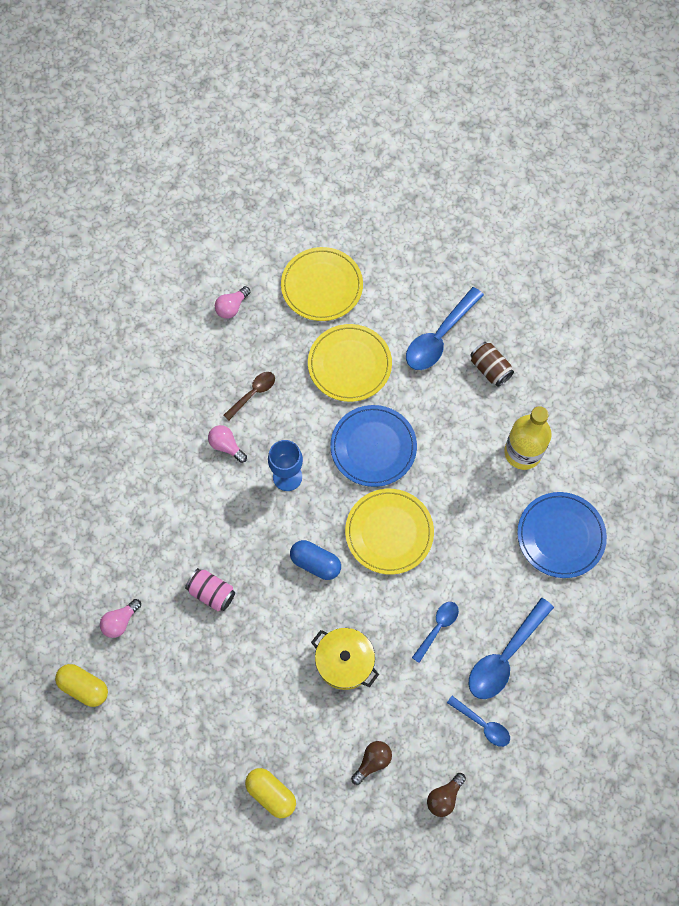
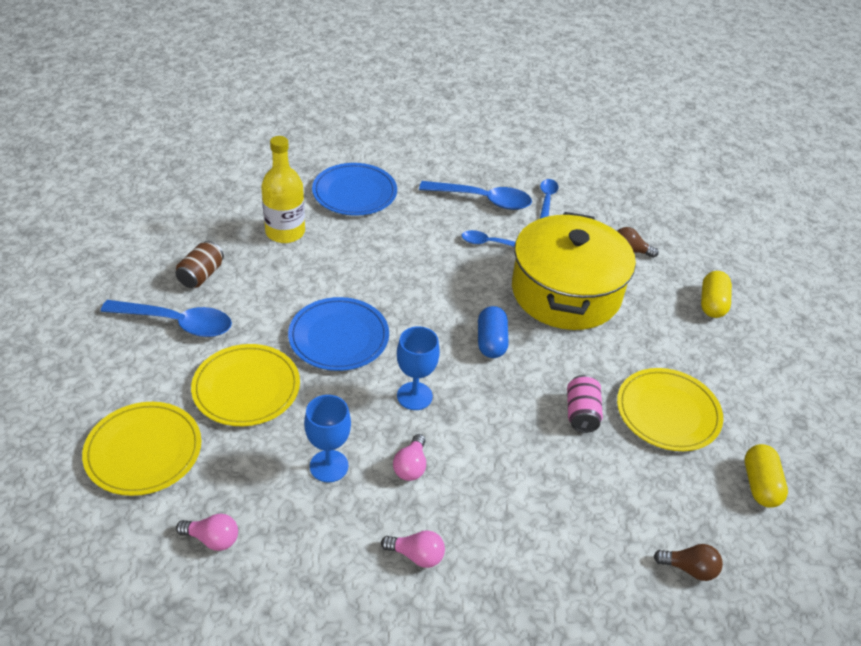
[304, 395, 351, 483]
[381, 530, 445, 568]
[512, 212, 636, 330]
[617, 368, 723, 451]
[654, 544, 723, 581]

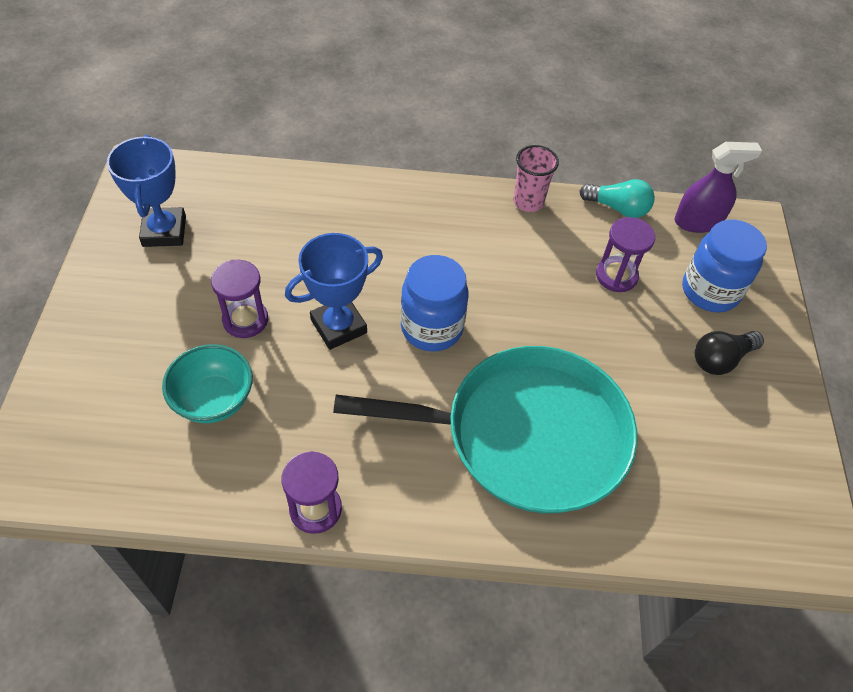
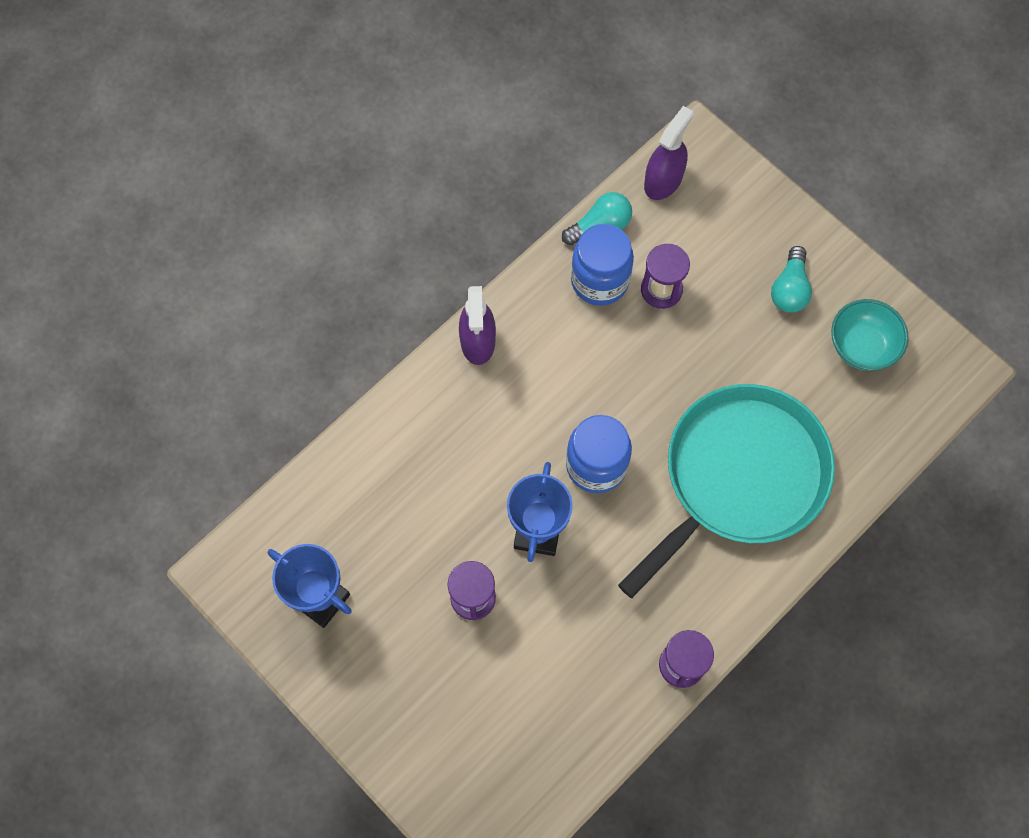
[459, 286, 496, 365]
[571, 224, 634, 306]
[771, 246, 812, 313]
[831, 299, 908, 371]
[513, 145, 559, 212] (first image)

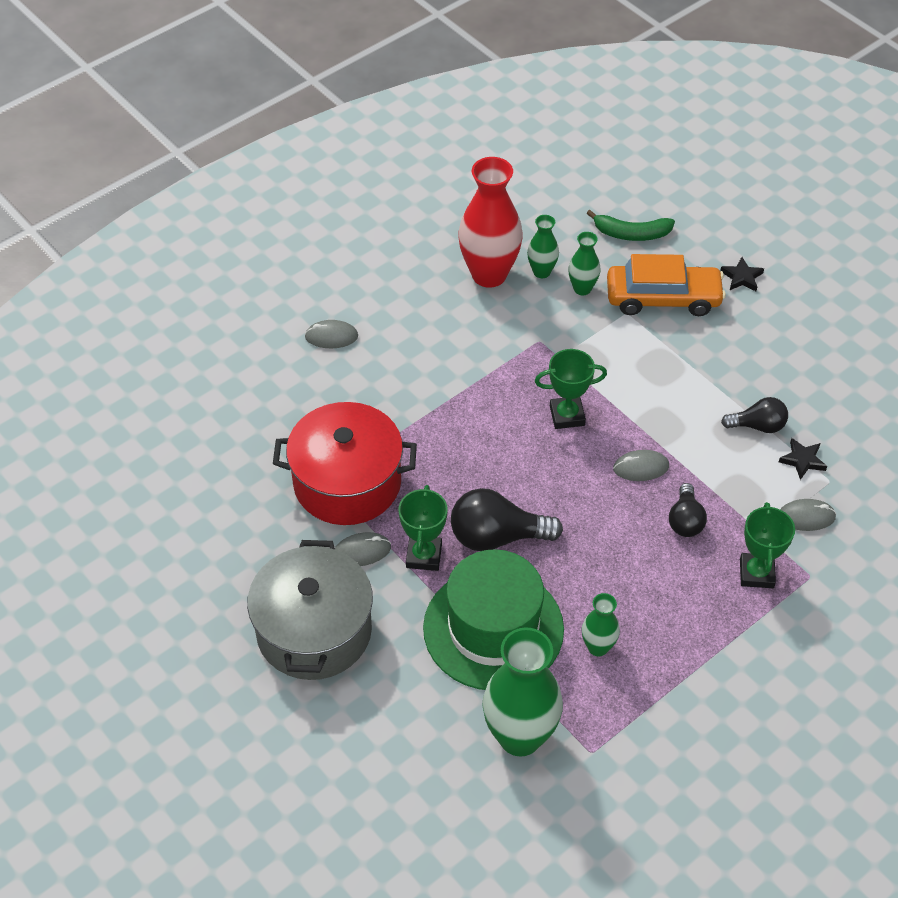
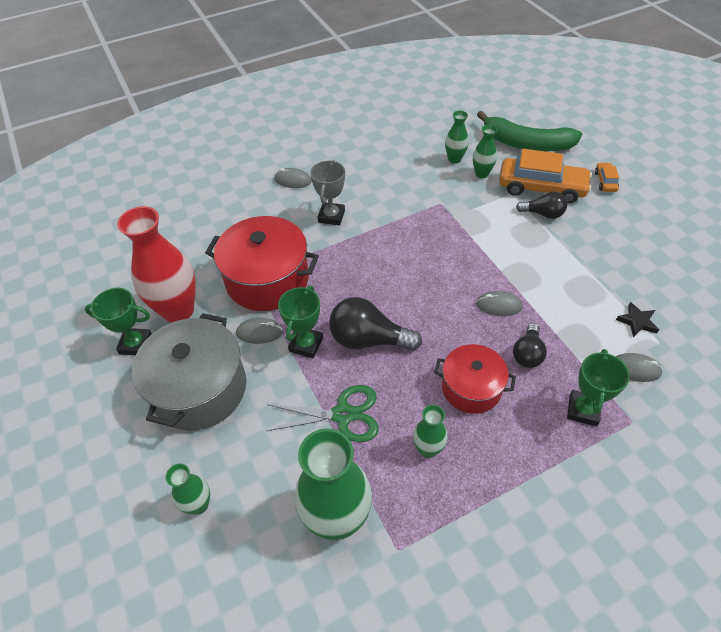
[85, 288, 152, 355]
[117, 206, 196, 323]
[166, 464, 210, 515]
[267, 385, 379, 442]
[310, 160, 345, 225]
[434, 344, 516, 414]
[477, 111, 582, 152]
[516, 192, 567, 219]
[595, 162, 619, 192]

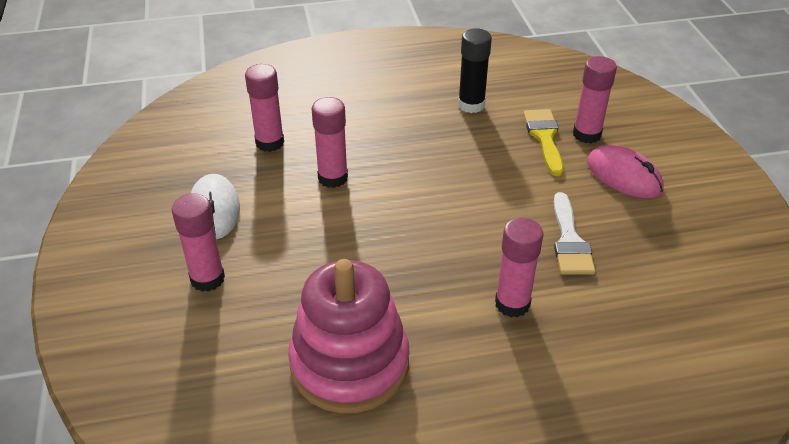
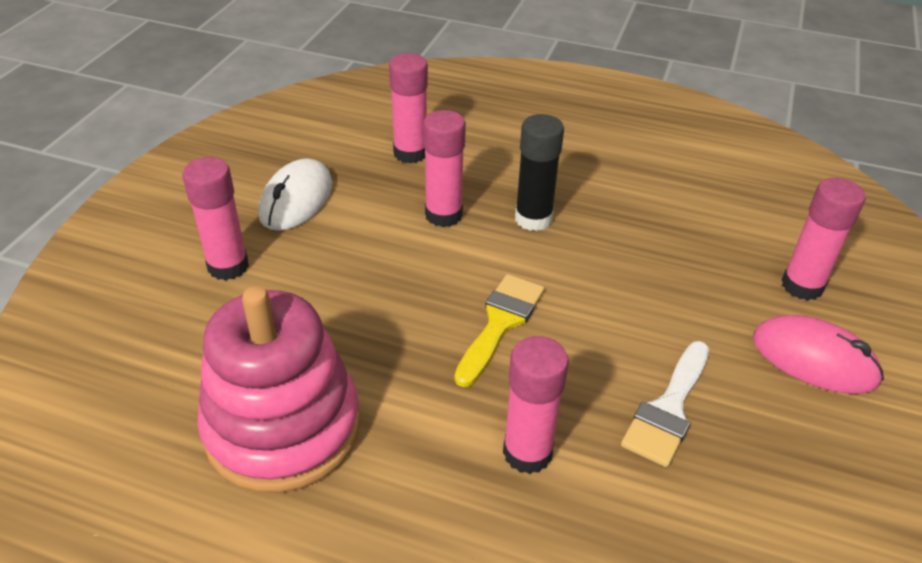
[454, 274, 545, 387]
[515, 114, 564, 231]
[753, 315, 884, 394]

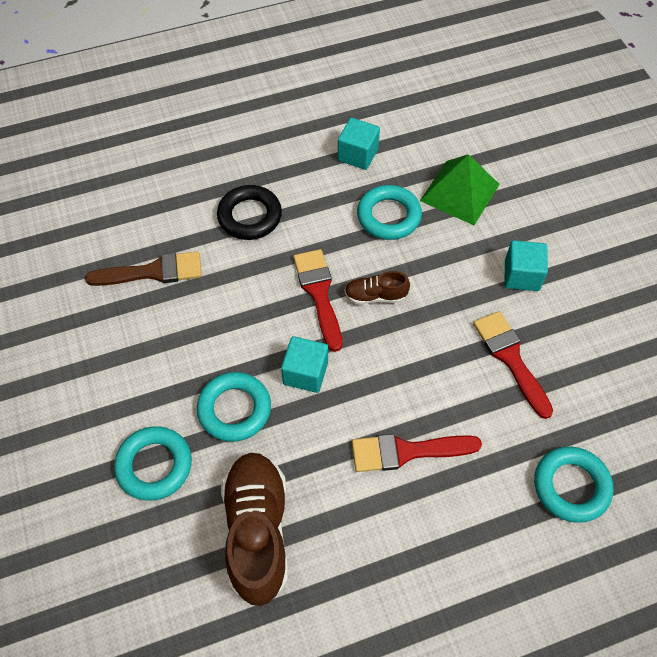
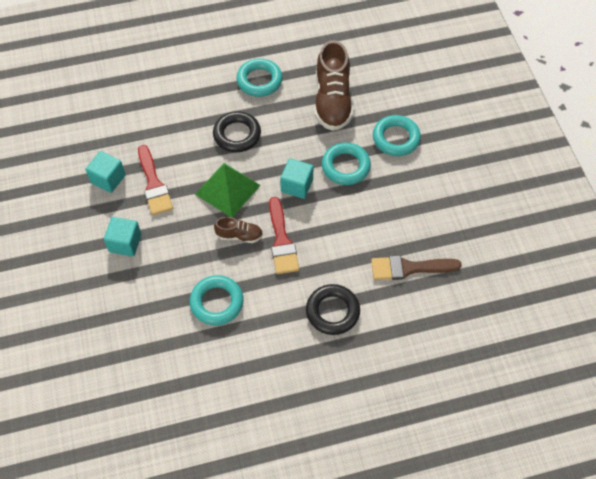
[86, 151, 126, 193]
[195, 163, 261, 217]
[213, 111, 261, 152]
[236, 59, 283, 97]

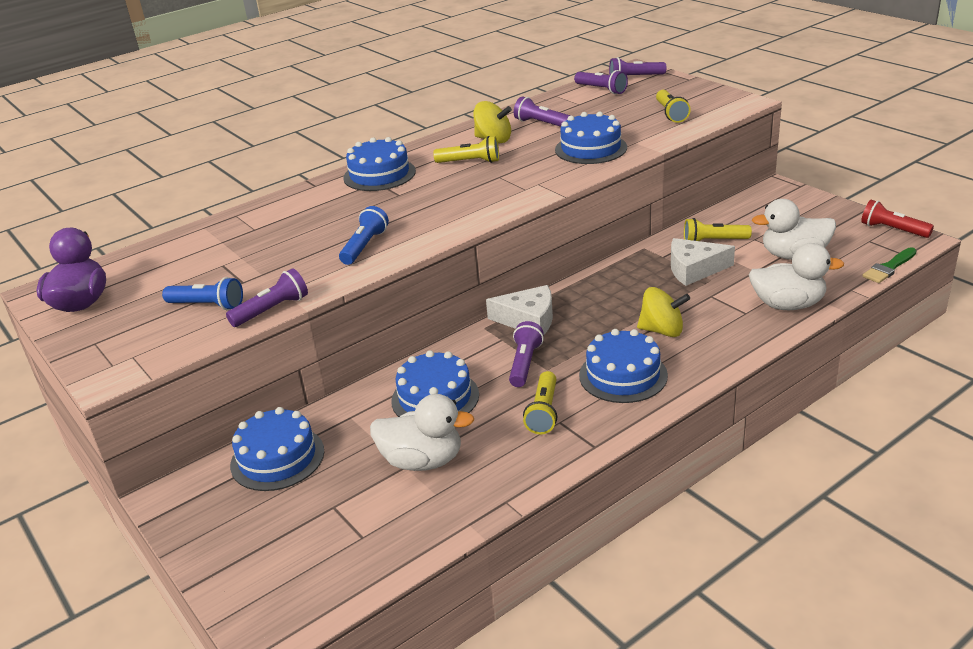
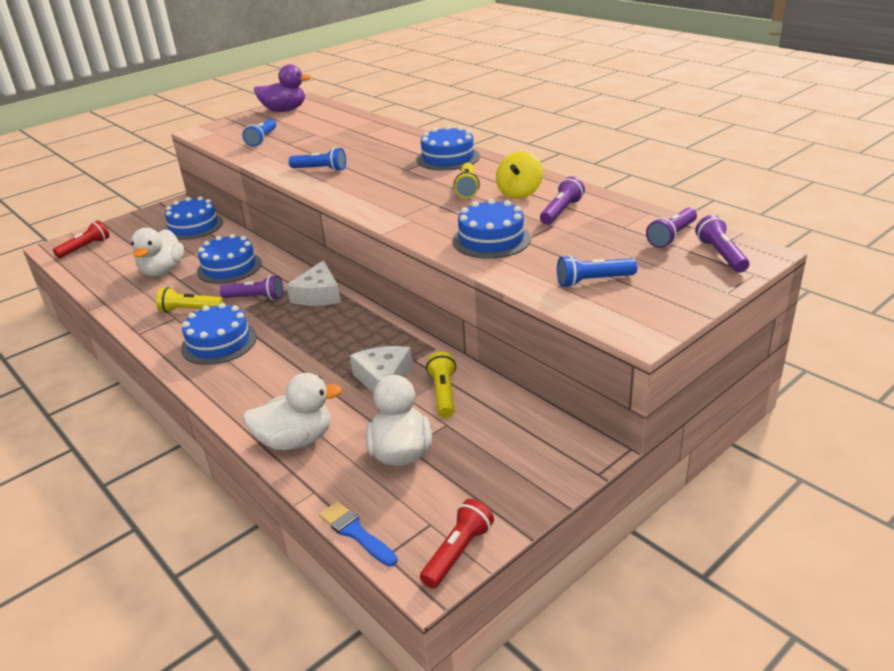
[53, 220, 109, 258]
[243, 373, 342, 450]
[319, 501, 398, 567]
[557, 255, 637, 288]
[226, 268, 308, 327] (first image)
[637, 287, 690, 337] (first image)

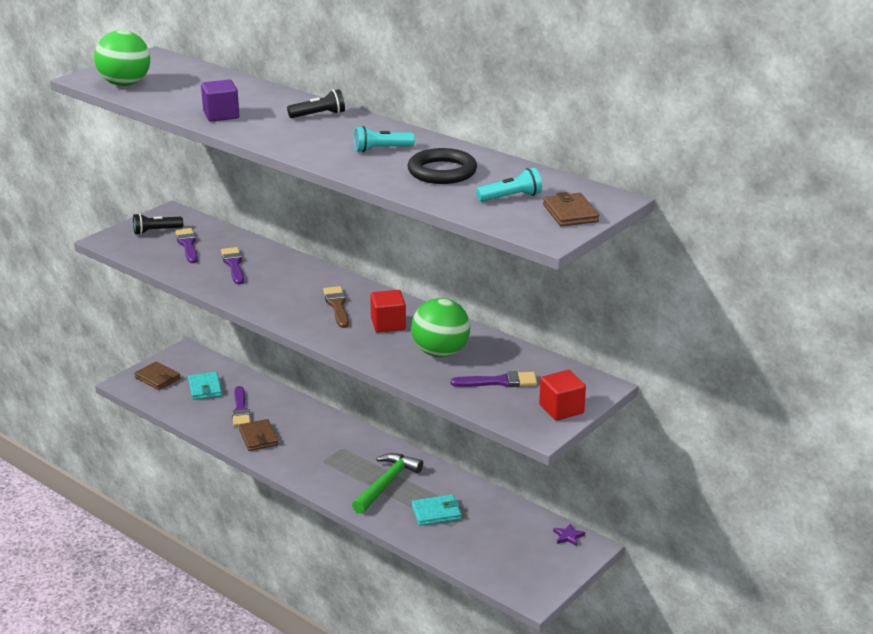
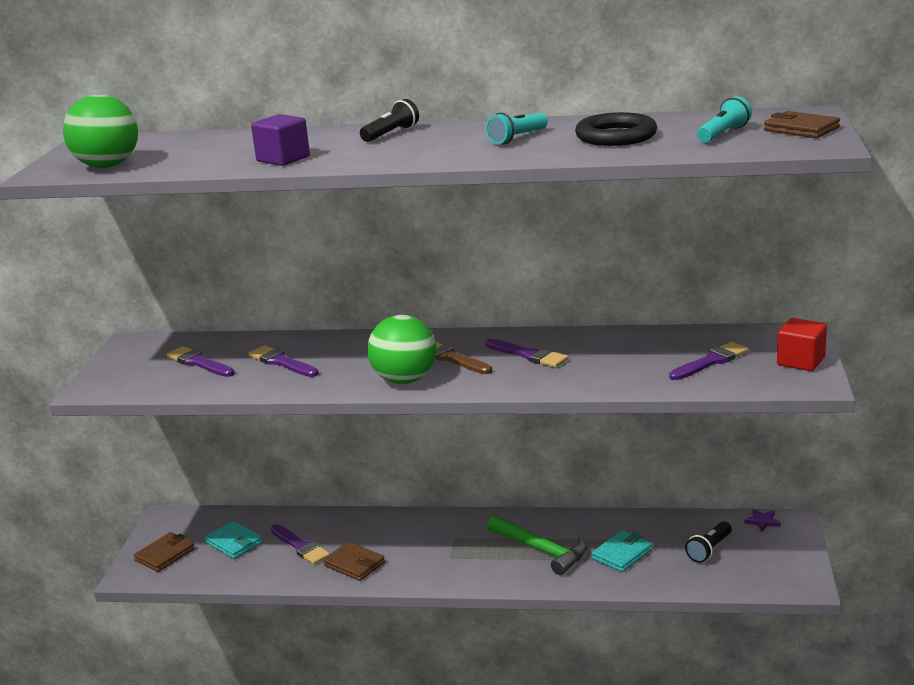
[134, 532, 195, 572]
[367, 315, 437, 384]
[485, 339, 568, 368]
[487, 515, 587, 575]
[685, 521, 732, 563]

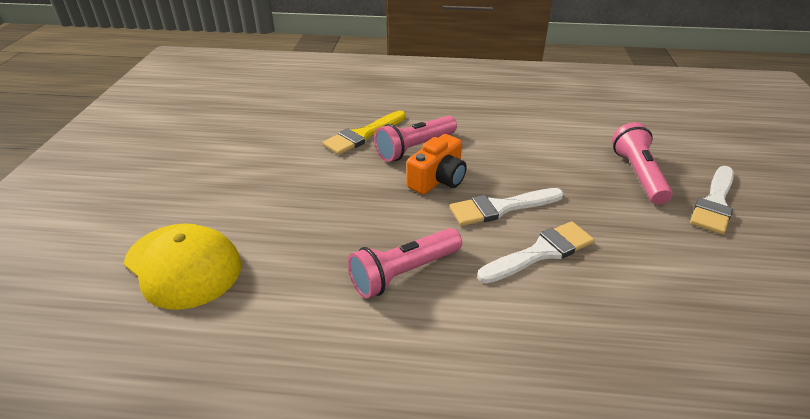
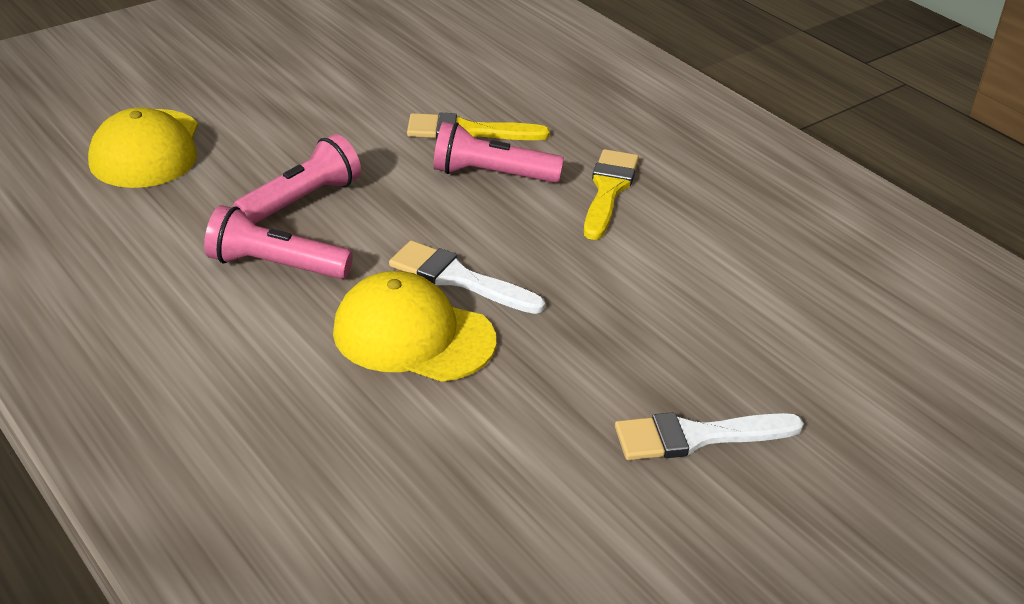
[233, 134, 361, 224]
[333, 271, 496, 382]
[584, 149, 639, 240]
[406, 134, 467, 195] (first image)

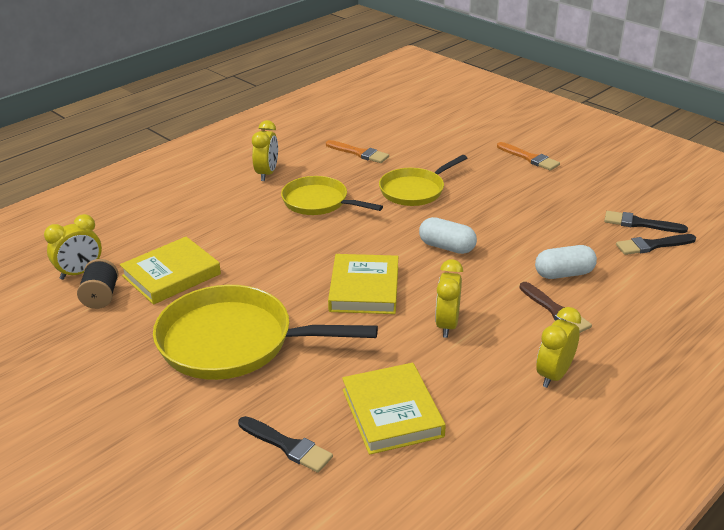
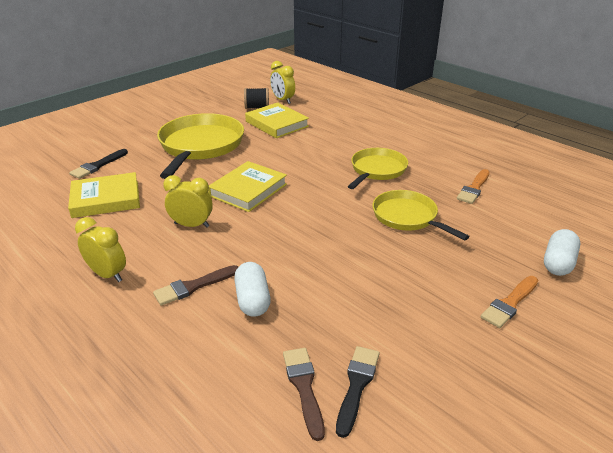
[208, 161, 287, 212]
[283, 348, 325, 441]
[544, 229, 580, 276]
[252, 120, 278, 181] (first image)

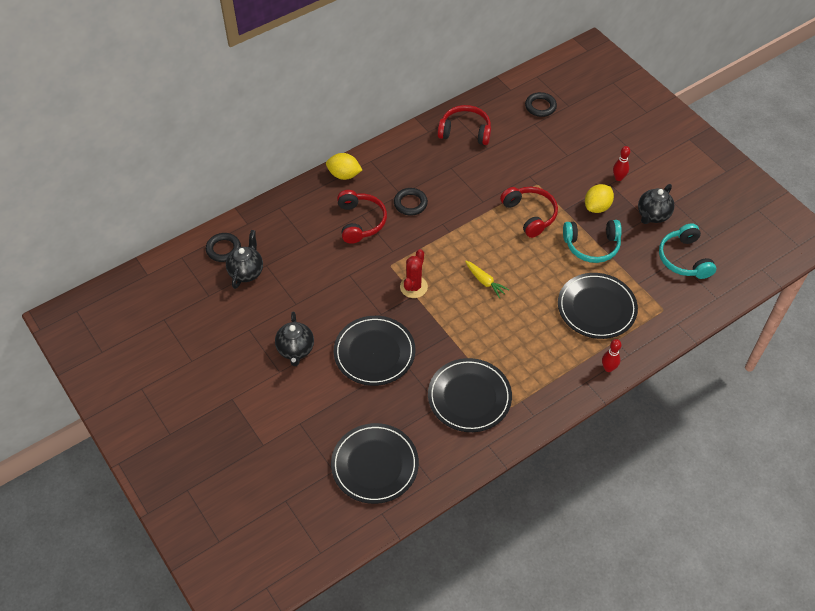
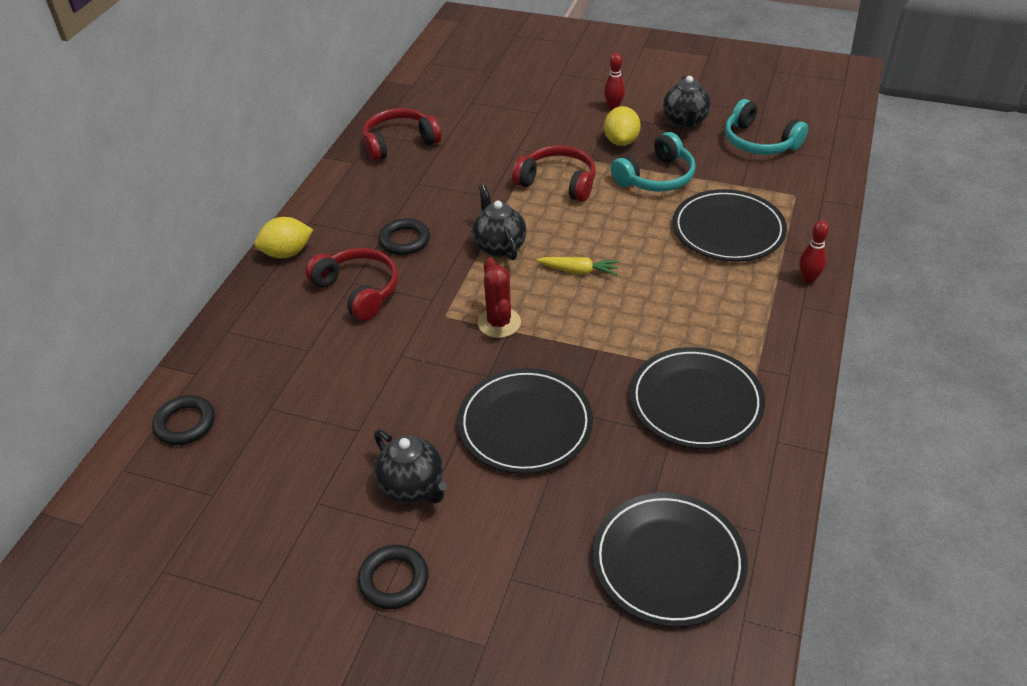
[358, 545, 428, 609]
[472, 185, 526, 260]

